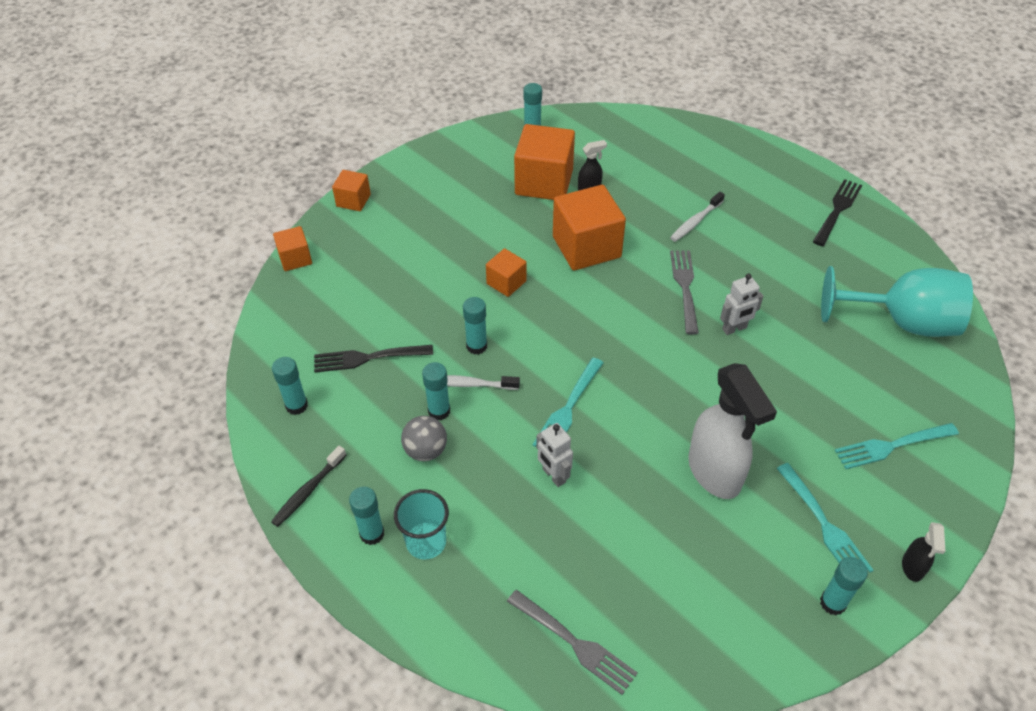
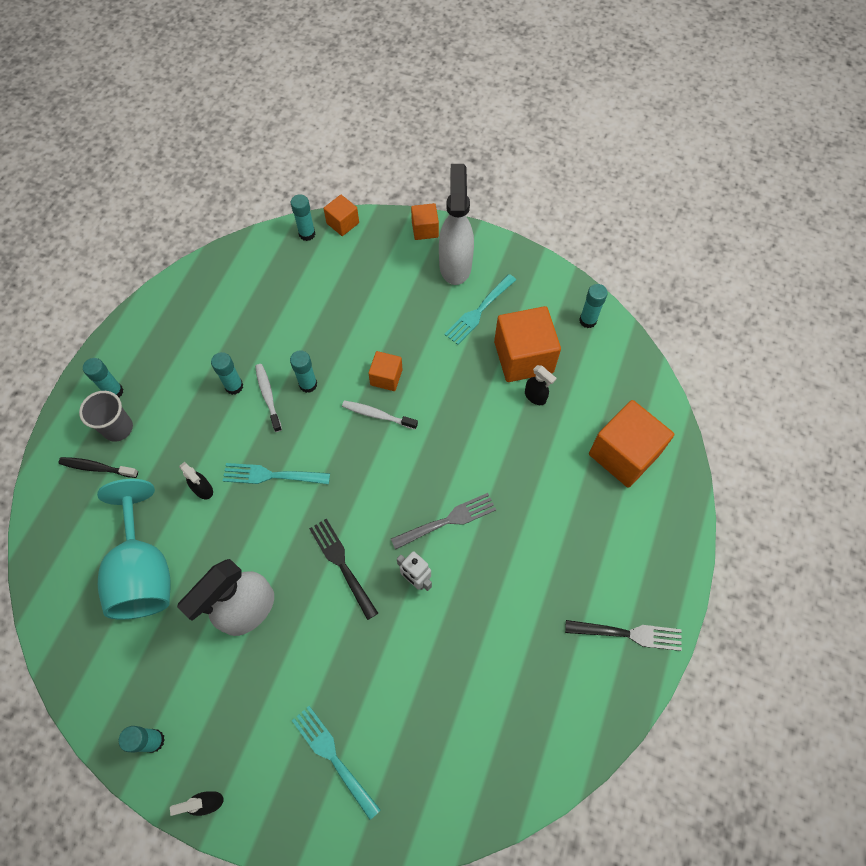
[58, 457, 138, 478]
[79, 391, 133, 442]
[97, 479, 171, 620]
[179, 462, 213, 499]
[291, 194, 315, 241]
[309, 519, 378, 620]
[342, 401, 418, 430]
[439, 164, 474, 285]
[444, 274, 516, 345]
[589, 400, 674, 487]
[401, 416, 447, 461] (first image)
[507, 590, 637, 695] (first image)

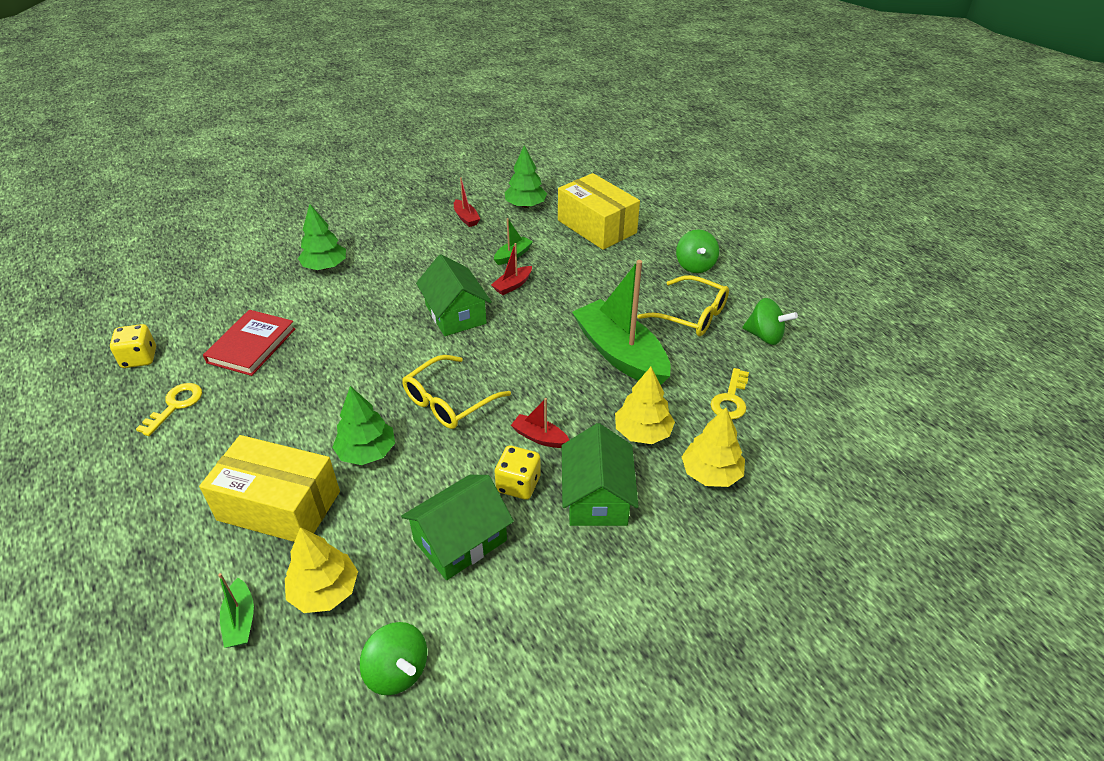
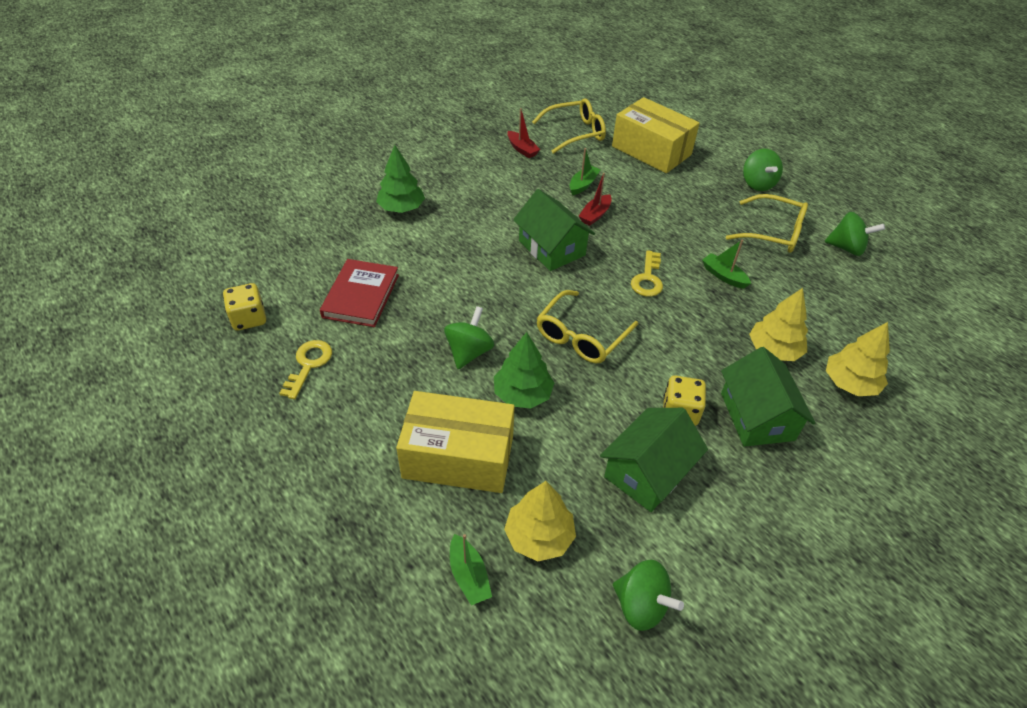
[444, 306, 495, 369]
[532, 98, 606, 154]
[631, 250, 663, 297]
[702, 240, 751, 289]
[511, 398, 569, 448] (first image)

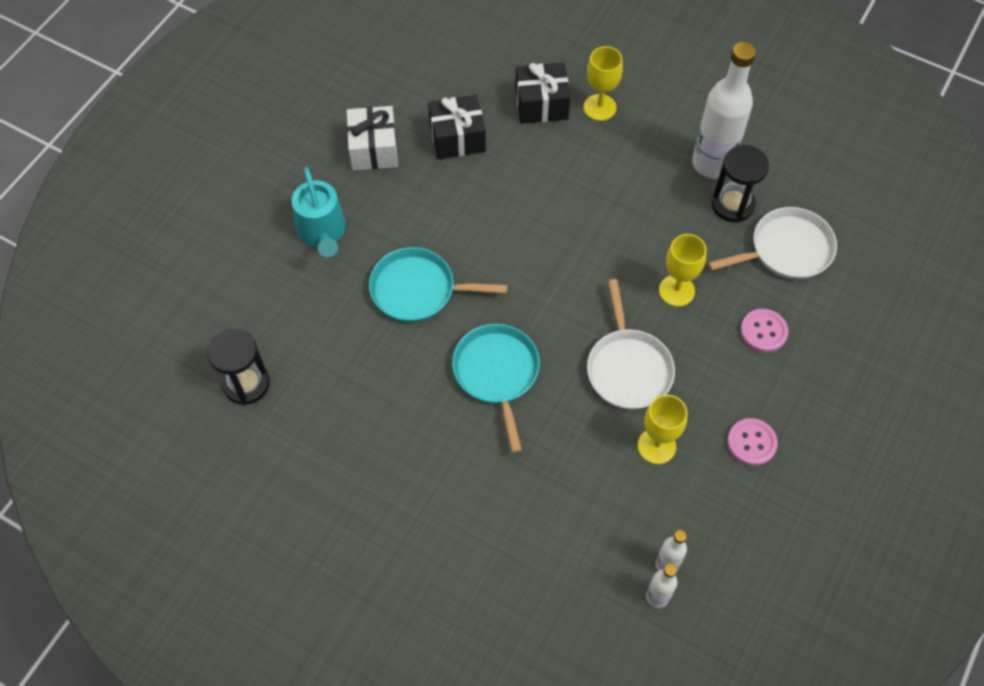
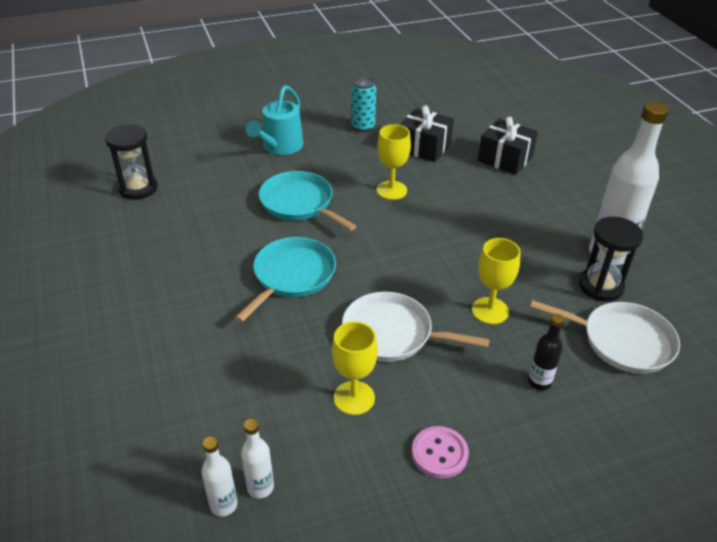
[342, 292, 490, 362]
[351, 77, 376, 132]
[377, 124, 411, 200]
[528, 314, 564, 391]

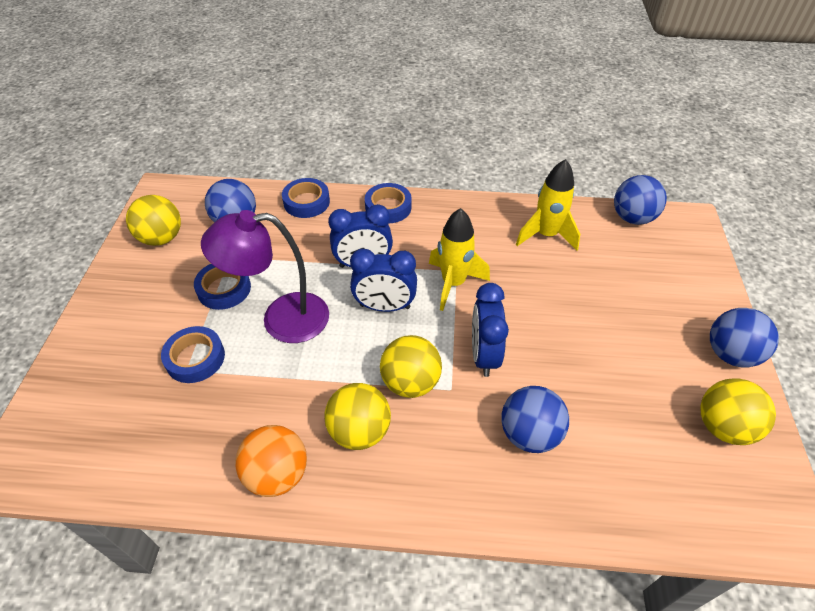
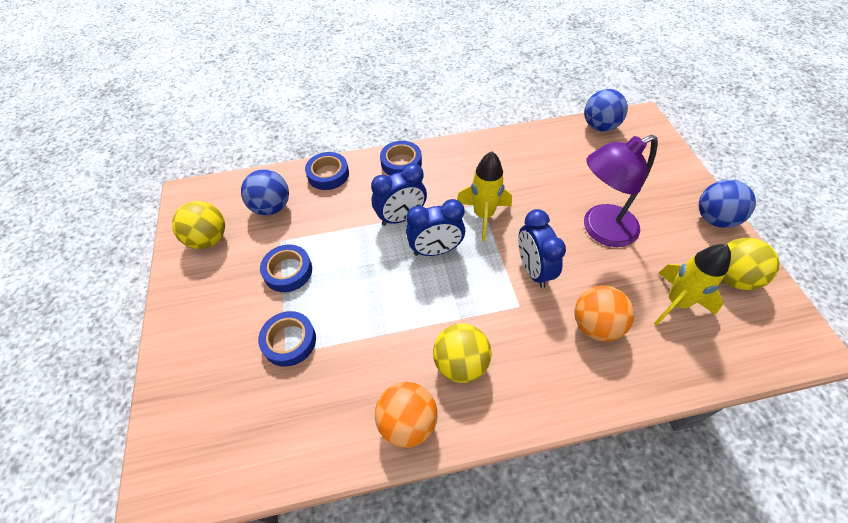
[574, 286, 634, 341]
[584, 135, 658, 247]
[654, 244, 731, 326]
[380, 335, 442, 398] (first image)

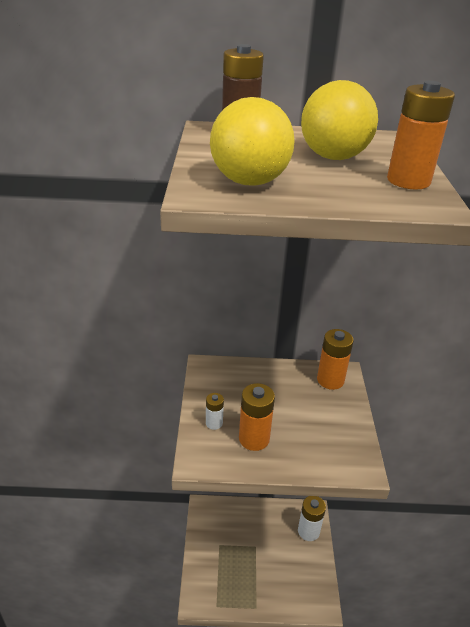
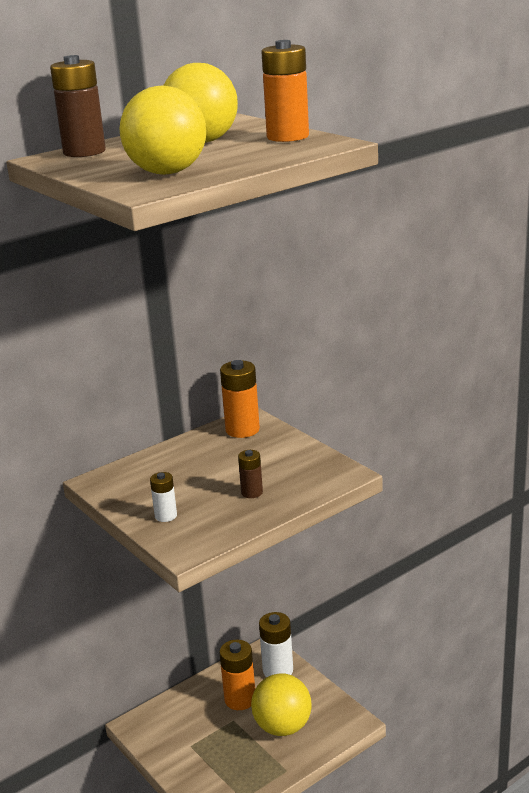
[219, 640, 255, 710]
[238, 450, 263, 498]
[251, 673, 312, 736]

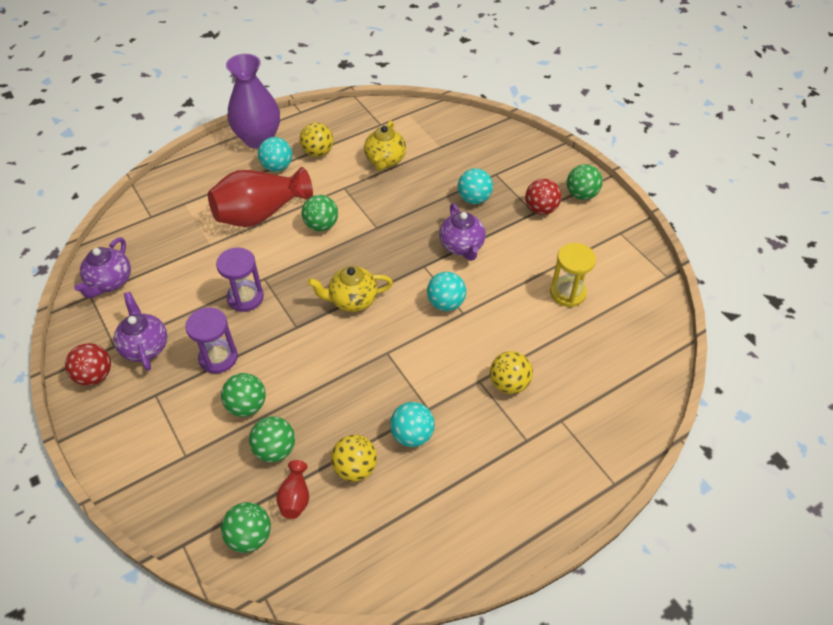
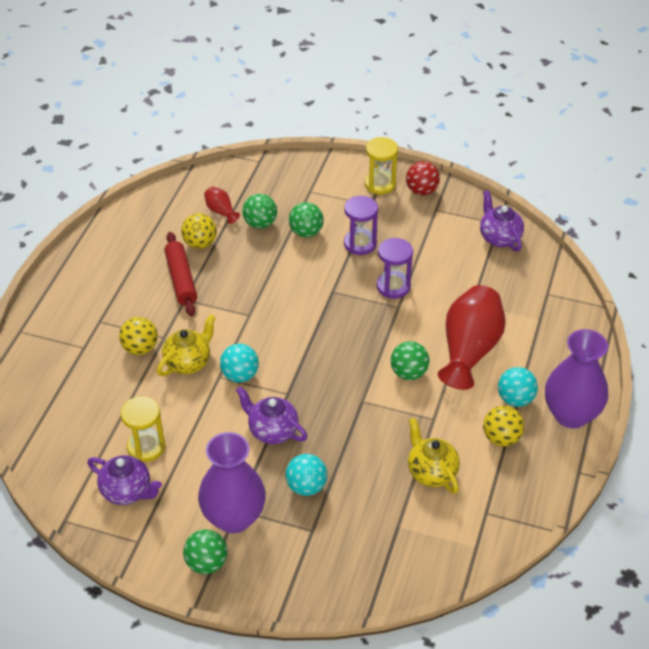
[87, 455, 162, 505]
[157, 315, 216, 376]
[164, 232, 197, 316]
[198, 432, 266, 533]
[365, 137, 398, 195]
[221, 502, 271, 553] (first image)

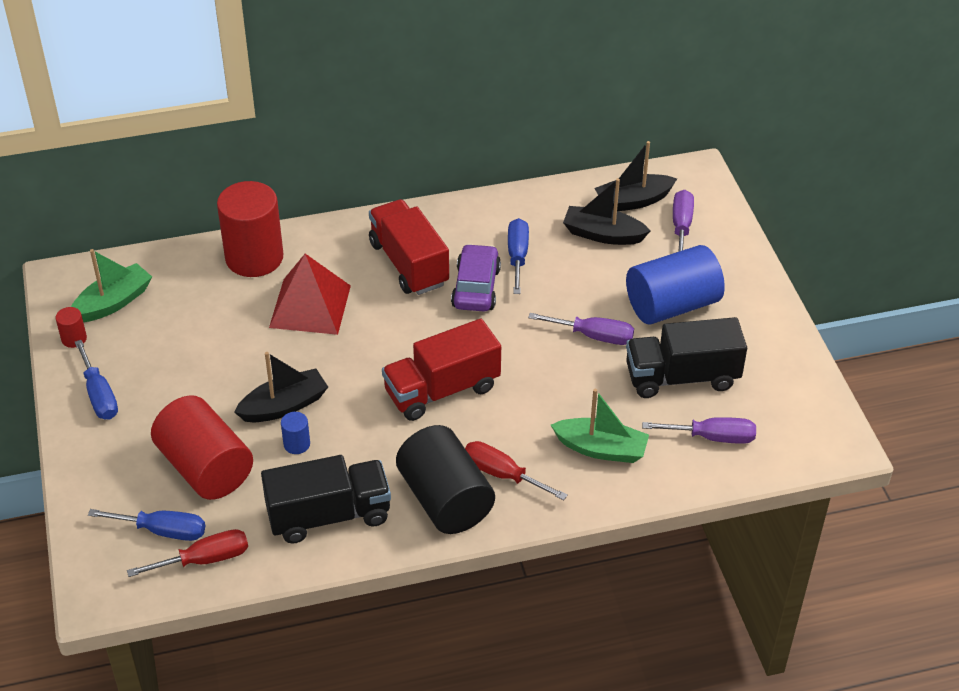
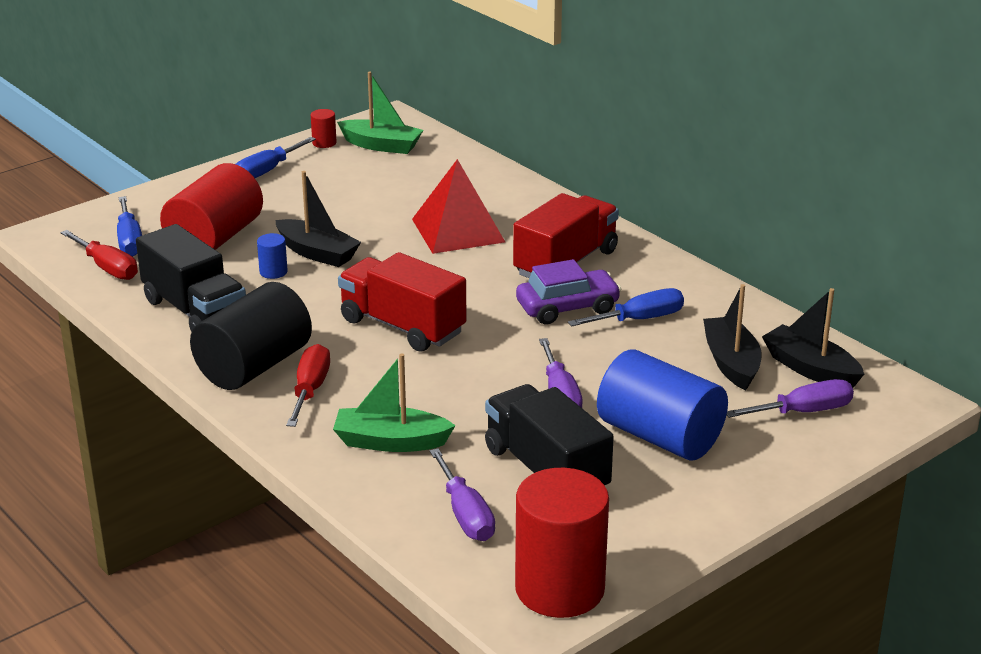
[333, 353, 456, 452]
[515, 468, 609, 618]

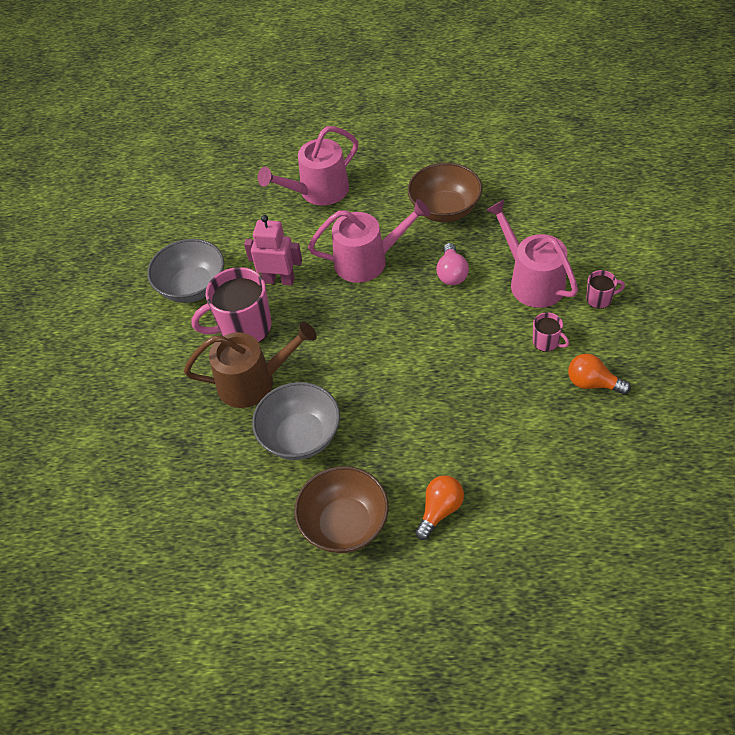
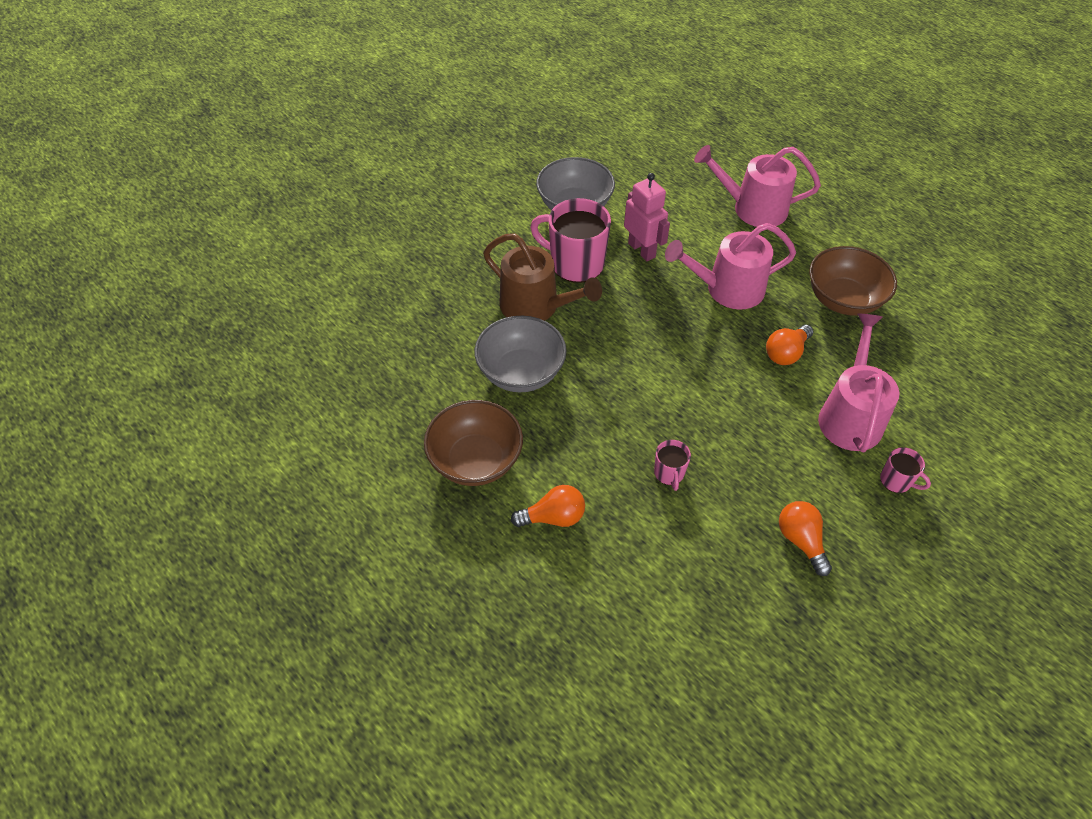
[654, 440, 691, 491]
[665, 223, 796, 310]
[766, 325, 813, 365]

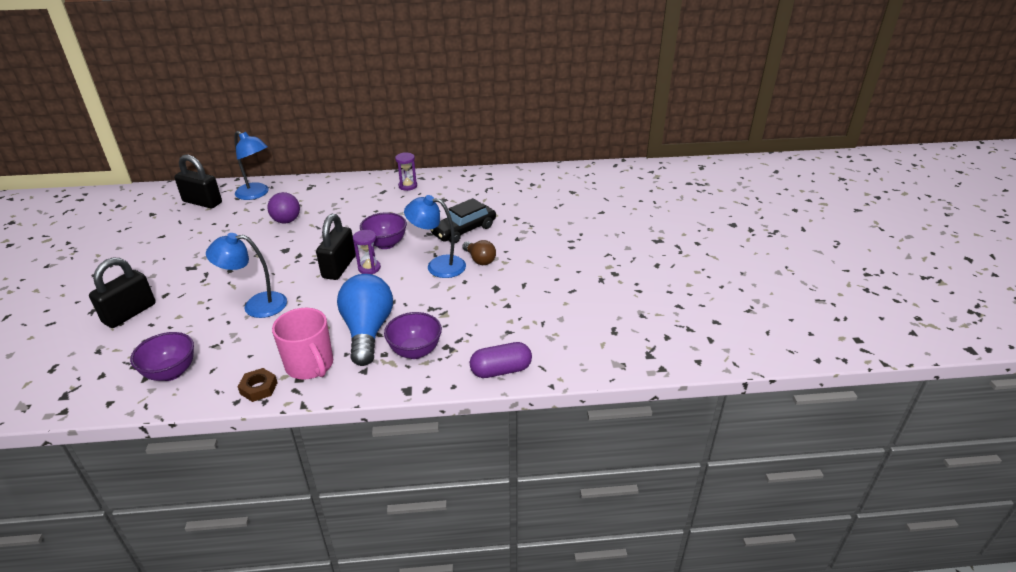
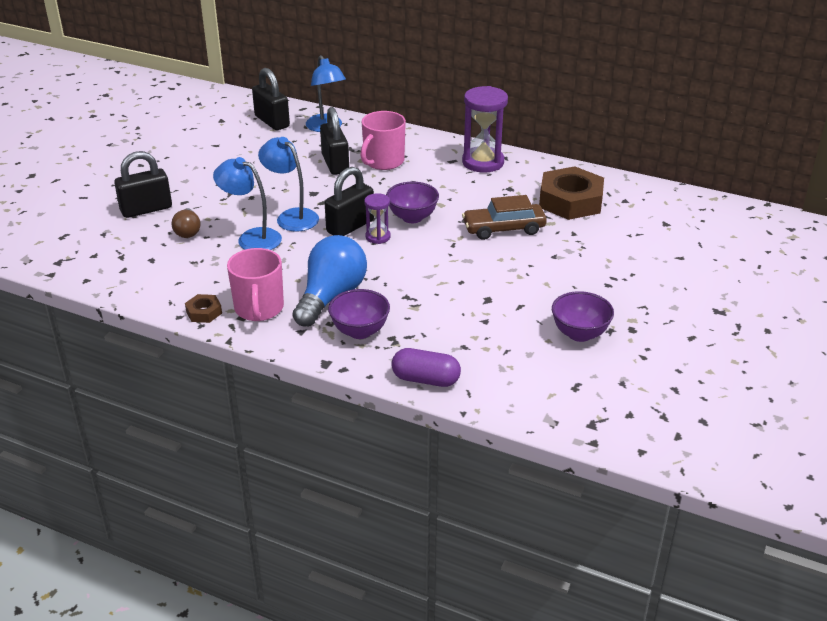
[172, 208, 200, 238]
[258, 137, 319, 232]
[320, 107, 349, 175]
[360, 111, 406, 170]
[462, 86, 508, 173]
[462, 195, 547, 240]
[539, 166, 604, 220]
[552, 291, 614, 342]

